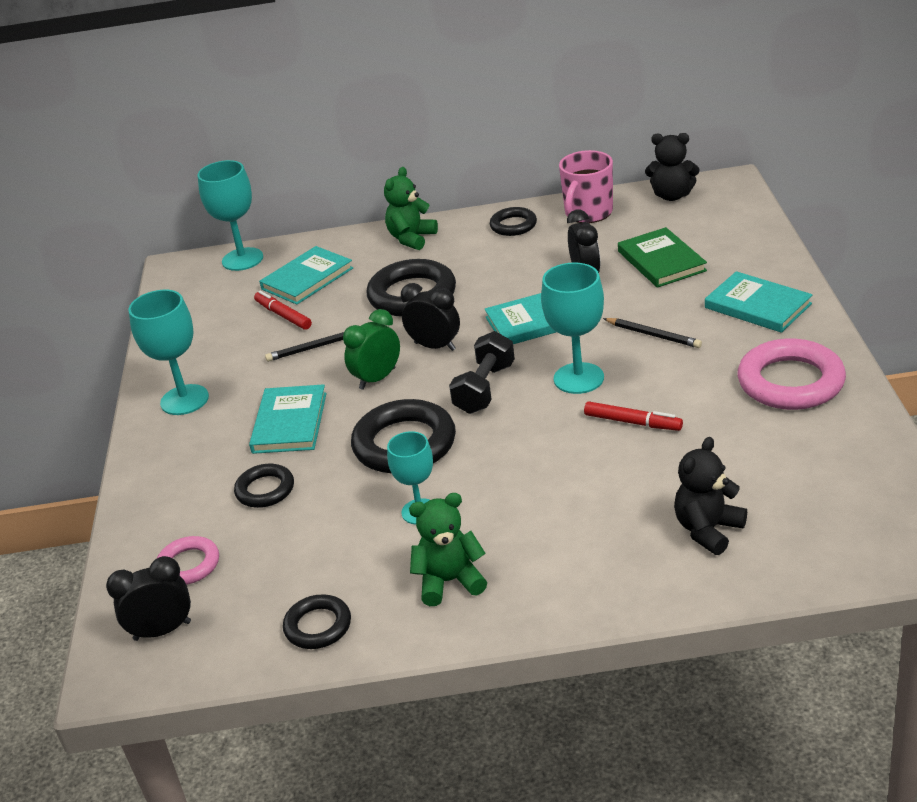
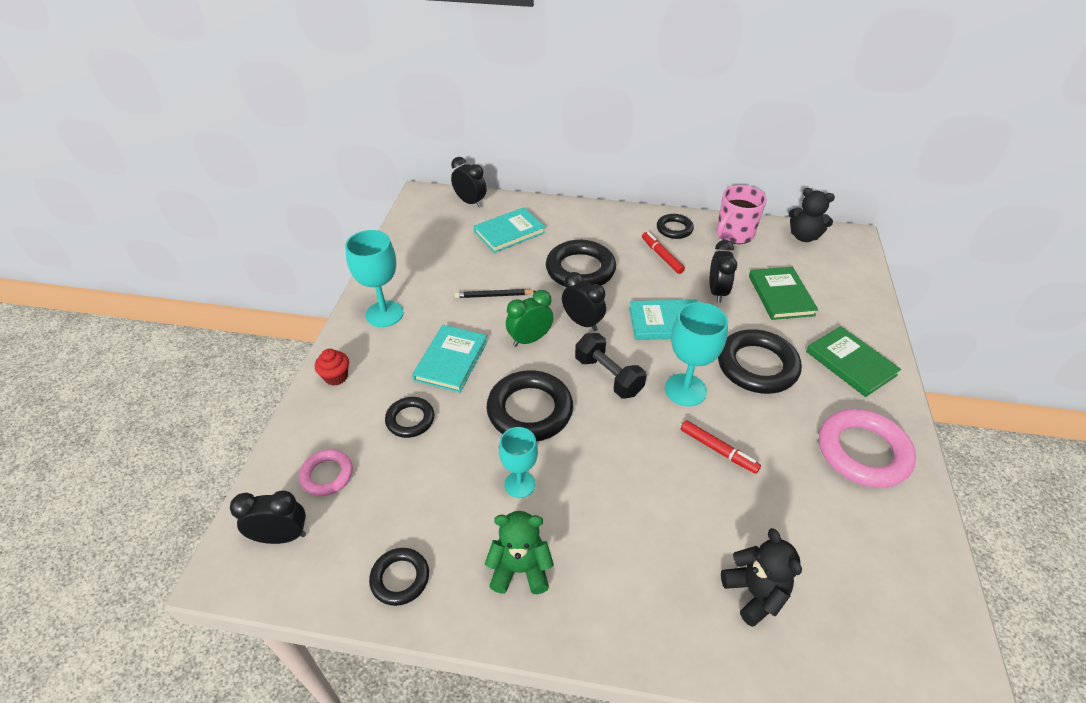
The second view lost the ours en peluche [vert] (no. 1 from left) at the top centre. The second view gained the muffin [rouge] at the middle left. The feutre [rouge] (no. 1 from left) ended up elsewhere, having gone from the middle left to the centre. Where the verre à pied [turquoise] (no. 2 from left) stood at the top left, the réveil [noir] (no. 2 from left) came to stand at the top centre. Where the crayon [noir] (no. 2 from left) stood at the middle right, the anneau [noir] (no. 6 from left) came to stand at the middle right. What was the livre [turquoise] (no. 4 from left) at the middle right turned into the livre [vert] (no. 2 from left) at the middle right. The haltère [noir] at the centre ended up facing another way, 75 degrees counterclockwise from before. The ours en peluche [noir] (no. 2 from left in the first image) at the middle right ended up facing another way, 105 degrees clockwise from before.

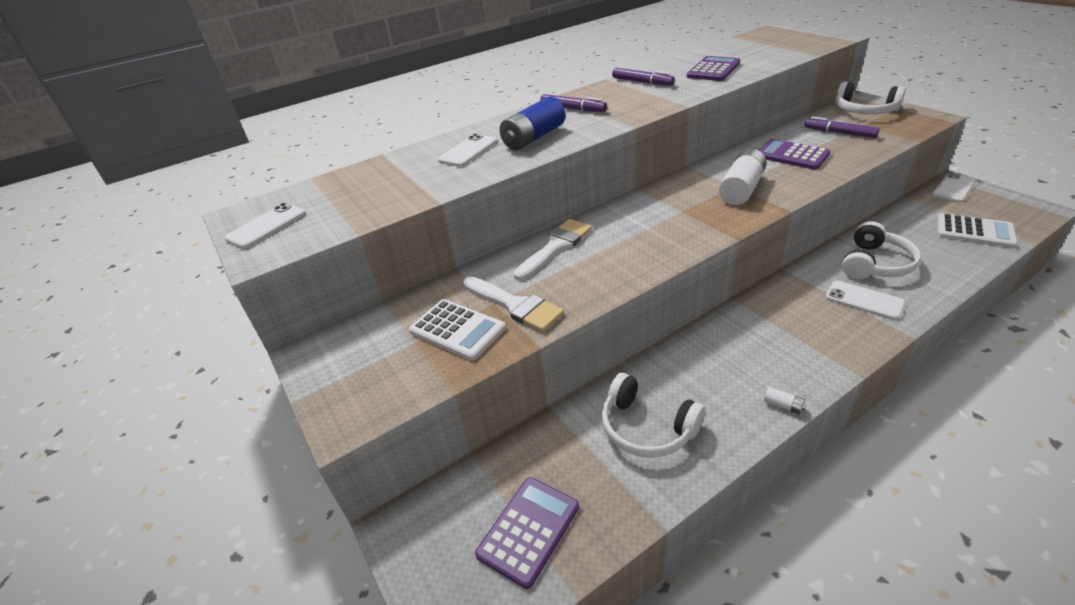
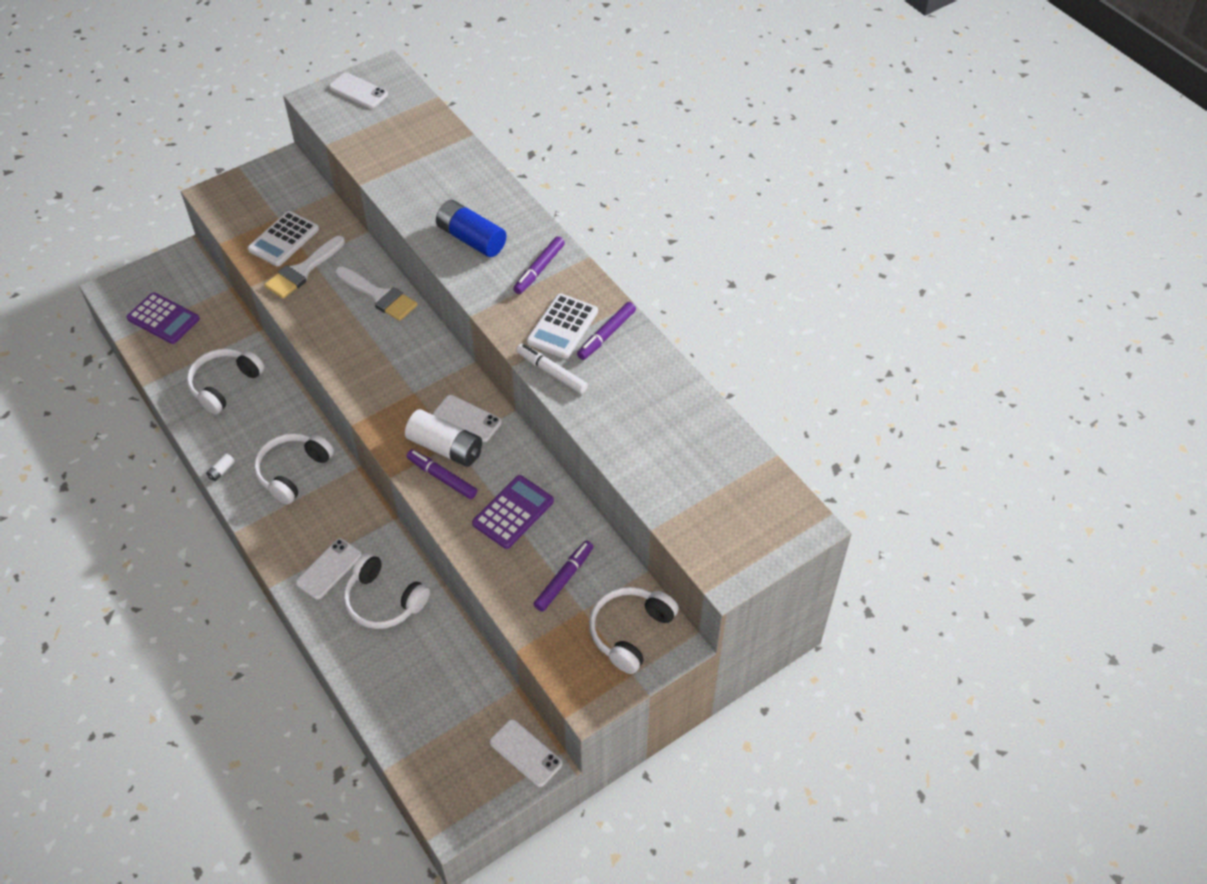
The second view lost the calculatrice [violet] (no. 2 from left) at the top centre. The second view gained the casque audio [blanc] (no. 2 from left) at the middle left. The second view gained the feutre [violet] (no. 1 from left) at the centre. The second view gained the feutre [blanc] at the centre. The téléphone [blanc] (no. 2 from left in the first image) ended up elsewhere, having gone from the top centre to the centre. The calculatrice [blanc] (no. 2 from left) ended up elsewhere, having gone from the middle right to the centre.

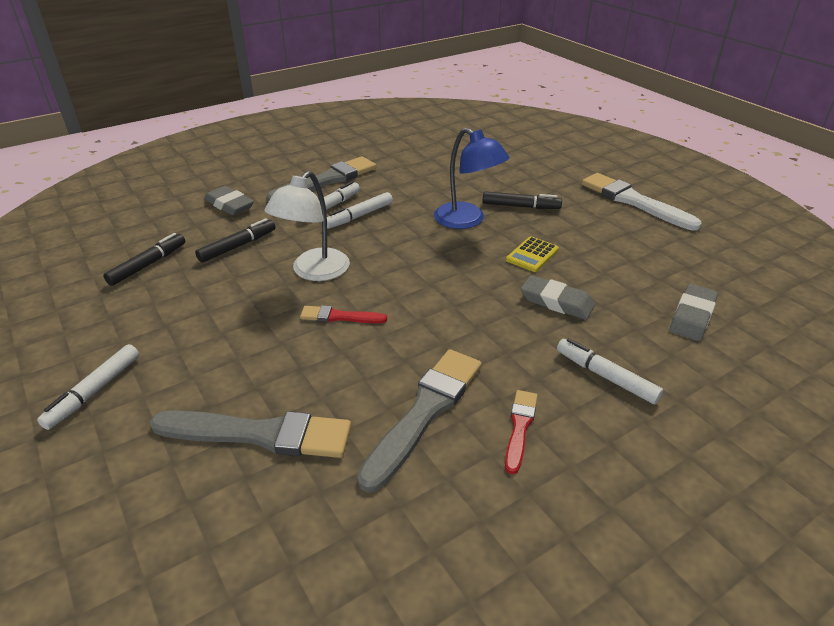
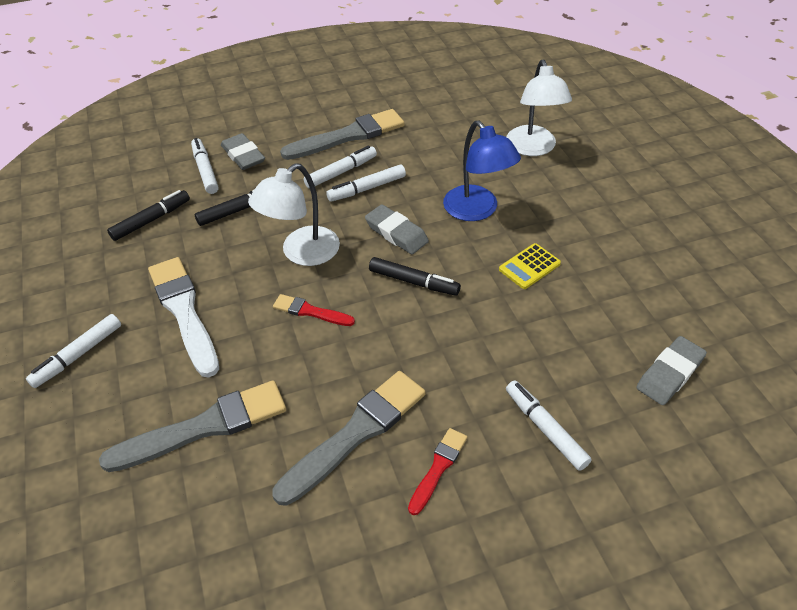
The second view gained the feutre [blanc] (no. 2 from left) at the top left. The second view gained the lampe [blanc] (no. 2 from left) at the top right. The feutre [noir] (no. 3 from left) ended up elsewhere, having gone from the top centre to the centre. The gomme [gris] (no. 2 from left) ended up elsewhere, having gone from the middle right to the centre. The pinceau [blanc] ended up elsewhere, having gone from the top right to the middle left. The pinceau [gris] (no. 1 from left) at the bottom left ended up facing another way, 45 degrees counterclockwise from before.

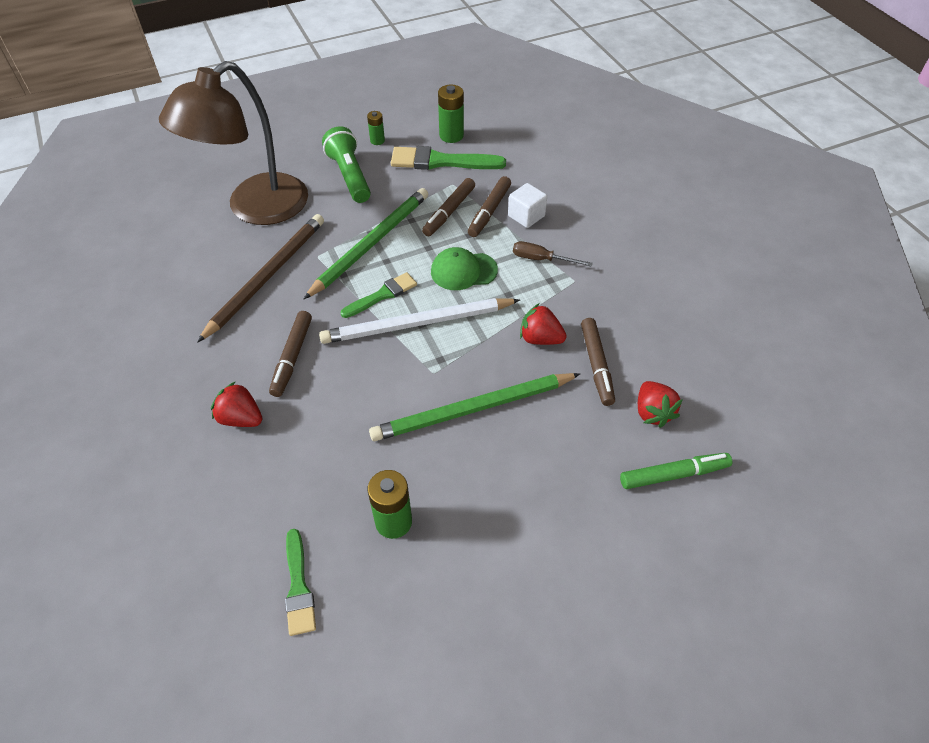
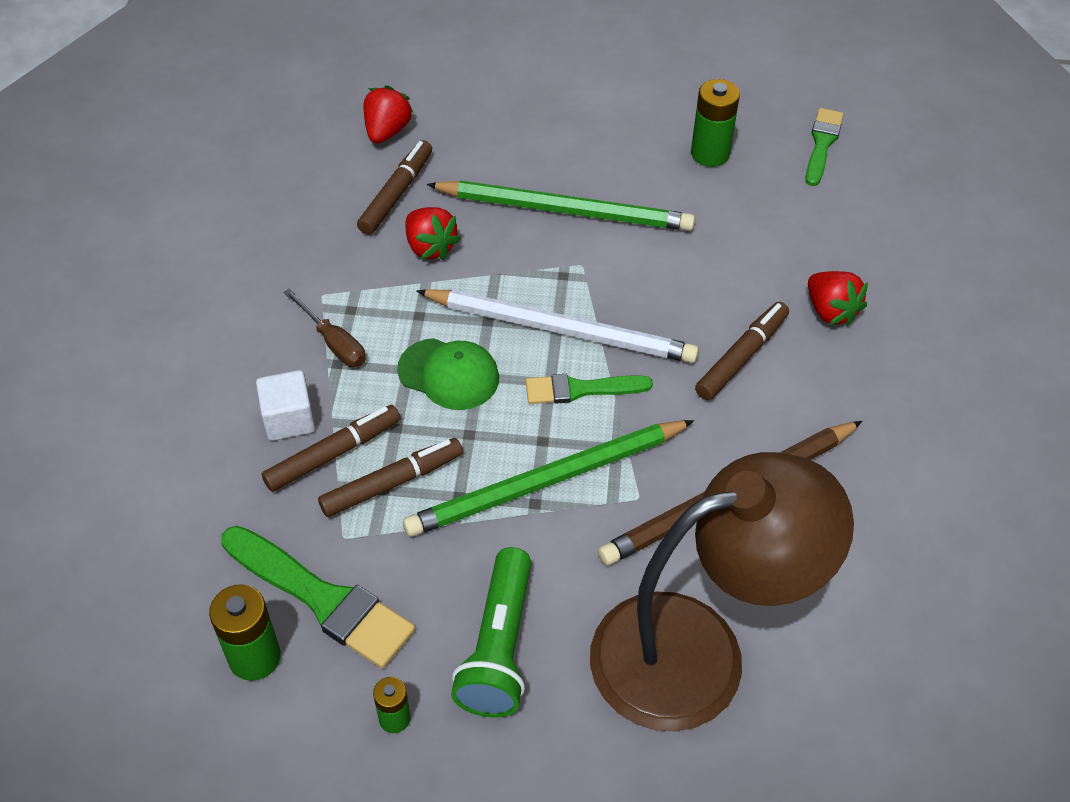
The second view lost the feutre [vert] at the middle right.

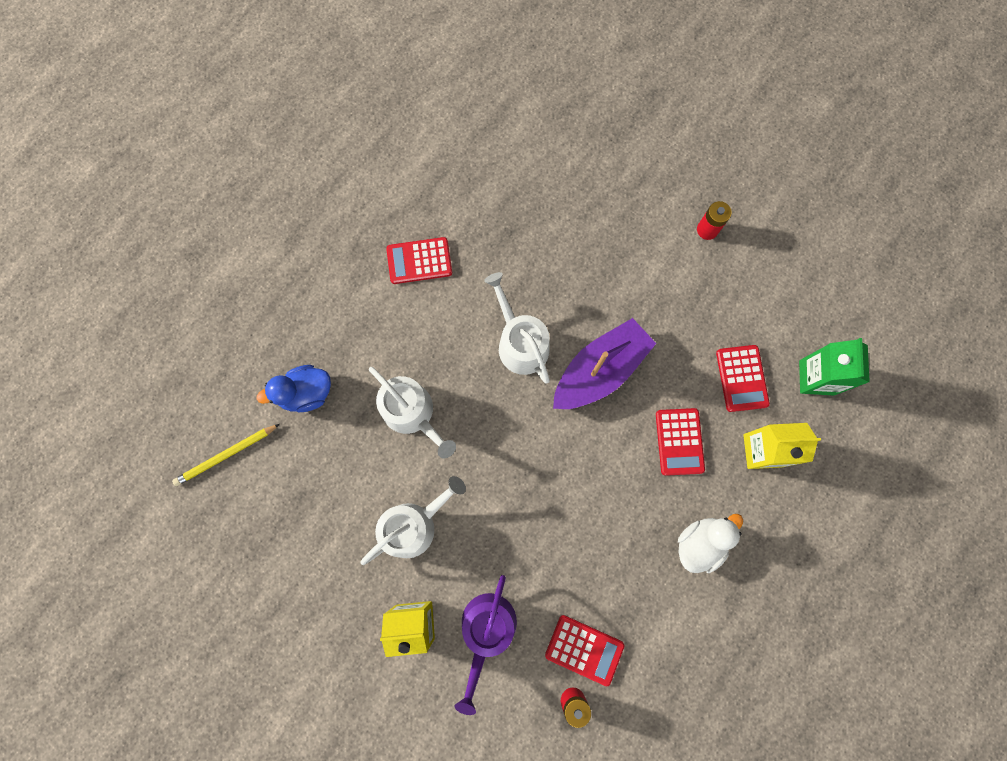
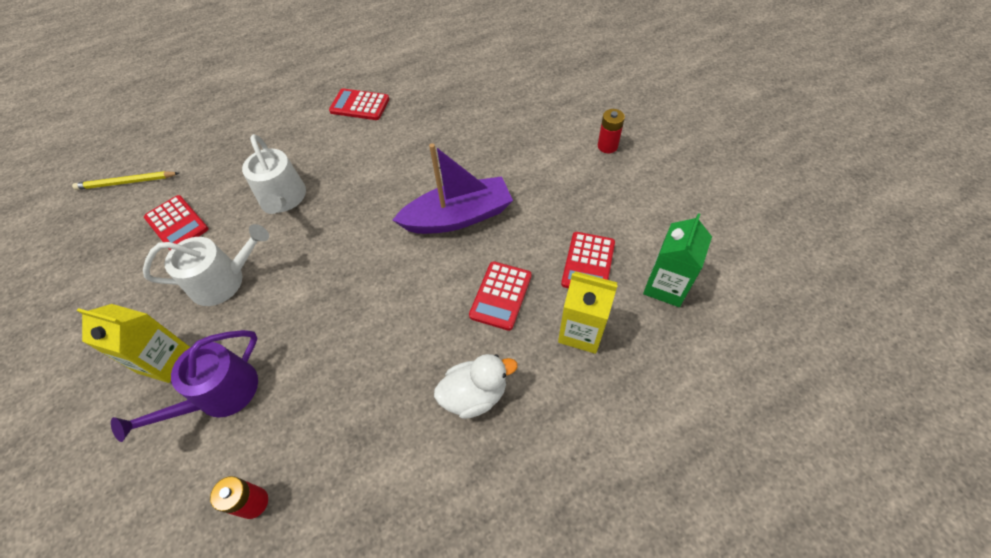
The second view lost the canard [bleu] at the middle left. The second view lost the arrosoir [blanc] (no. 3 from left) at the centre. The calculatrice [rouge] (no. 2 from left in the first image) ended up elsewhere, having gone from the bottom centre to the middle left.

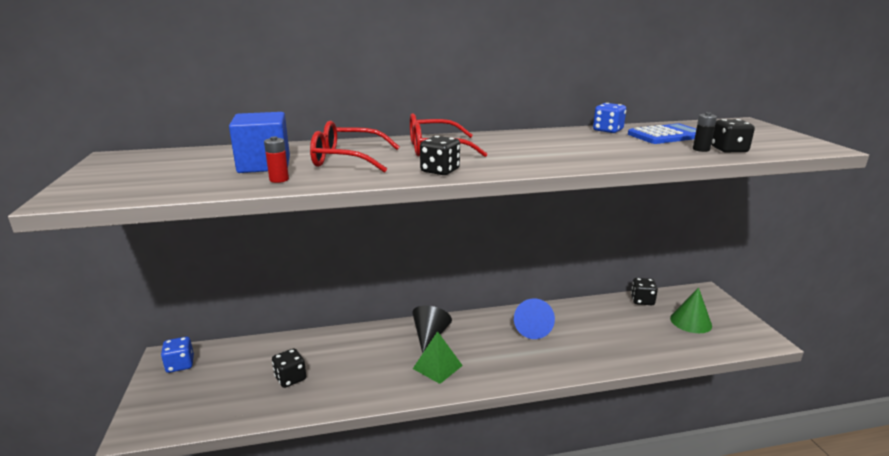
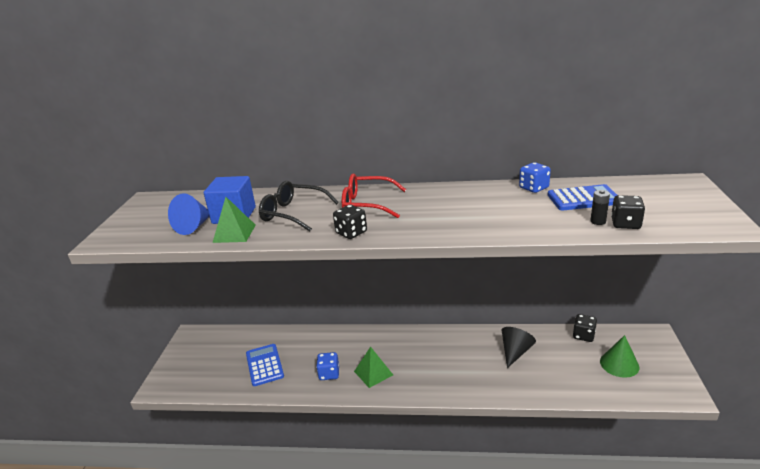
The dé [bleu] (no. 1 from left) ended up elsewhere, having gone from the bottom left to the bottom centre. The cône [noir] ended up elsewhere, having gone from the bottom centre to the bottom right. The cône [bleu] ended up elsewhere, having gone from the bottom centre to the middle left. Where the pile [rouge] stood at the middle left, the pyramide [vert] (no. 1 from left) came to stand at the middle left. Where the dé [noir] (no. 1 from left) stood at the bottom left, the calculatrice [bleu] (no. 1 from left) came to stand at the bottom centre. What was the lunettes [rouge] (no. 1 from left) at the top centre turned into the lunettes [noir] at the centre.

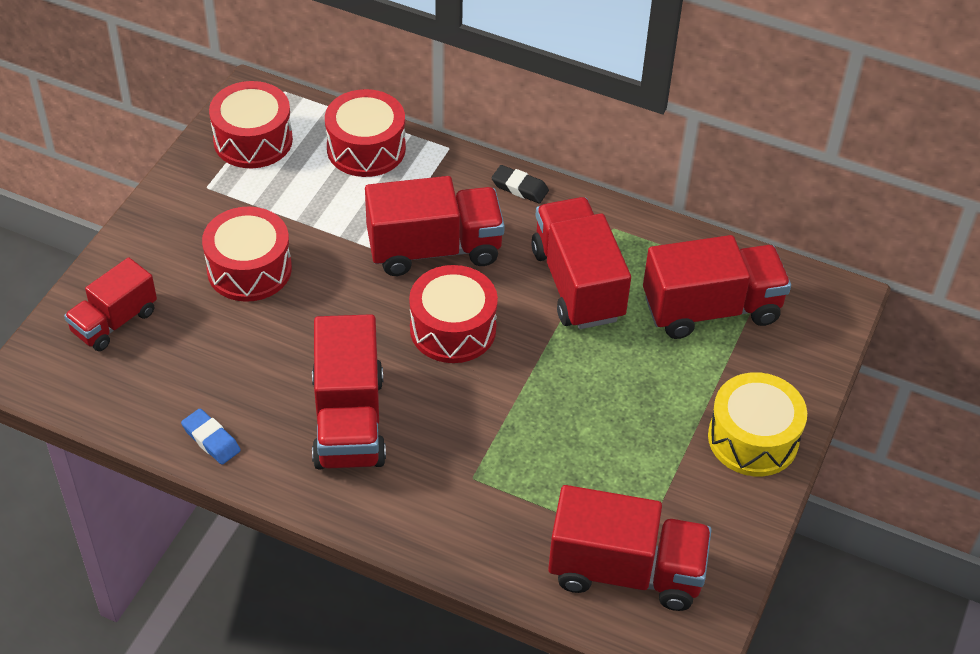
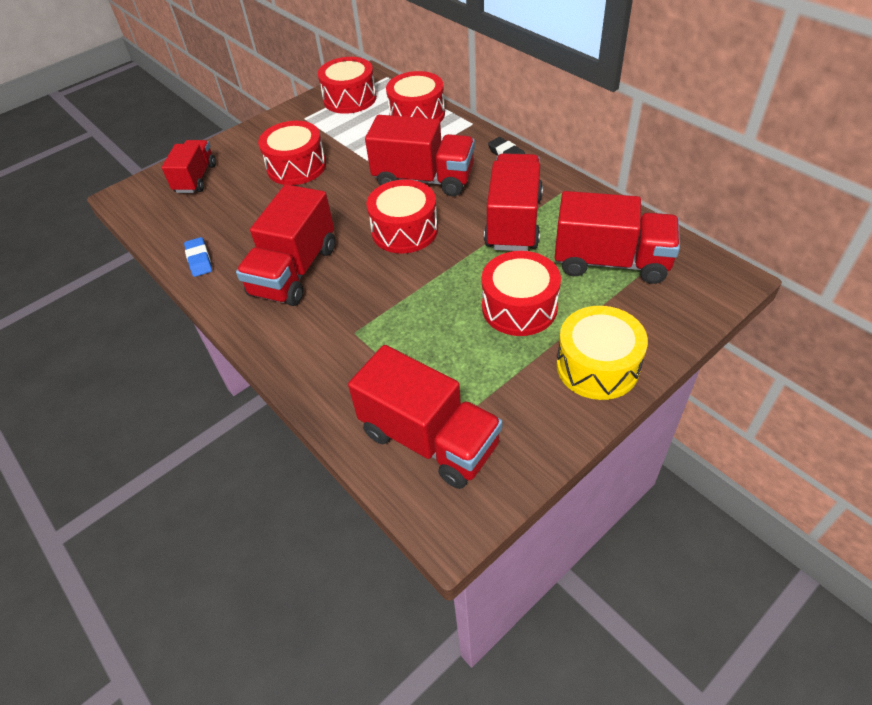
The second view gained the tambour [rouge] (no. 5 from left) at the centre. The camion [rouge] (no. 1 from left) at the middle left ended up facing another way, 120 degrees clockwise from before.

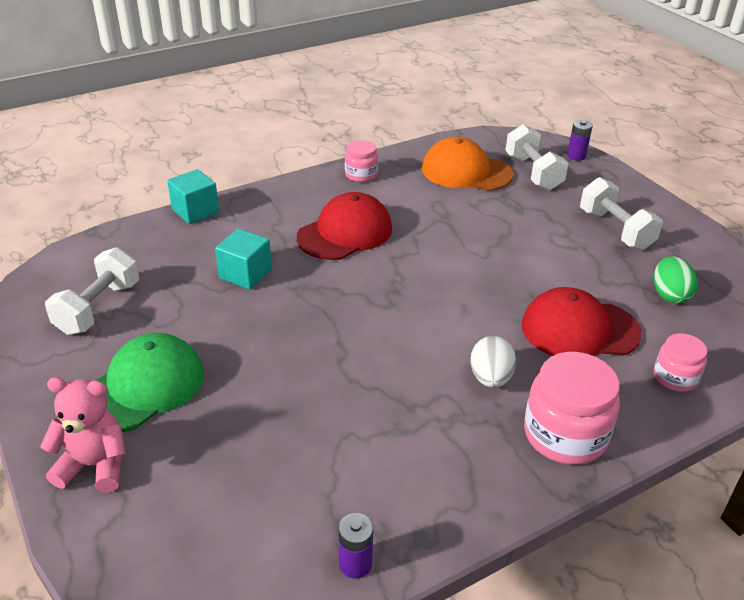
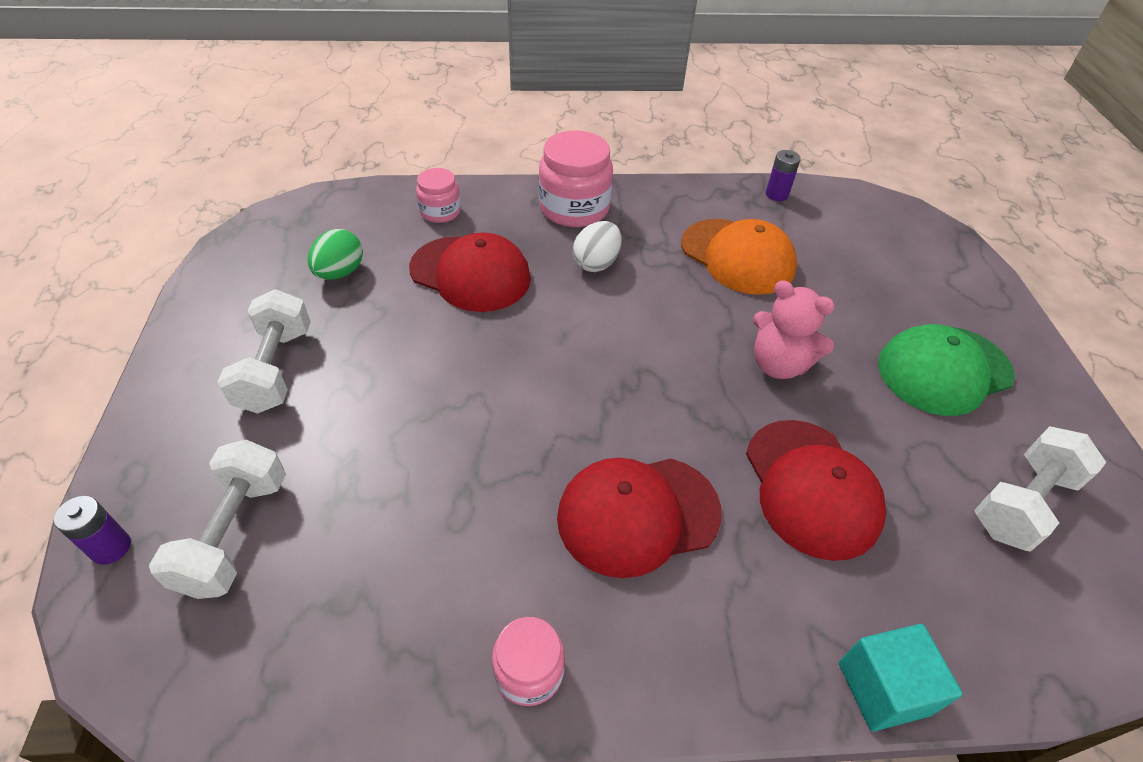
The ours en peluche [rose] ended up elsewhere, having gone from the bottom left to the middle right. The casquette [orange] ended up elsewhere, having gone from the top centre to the centre. Where the cube [turquoise] (no. 2 from left) stood at the middle left, the casquette [rouge] (no. 3 from left) came to stand at the middle right.

